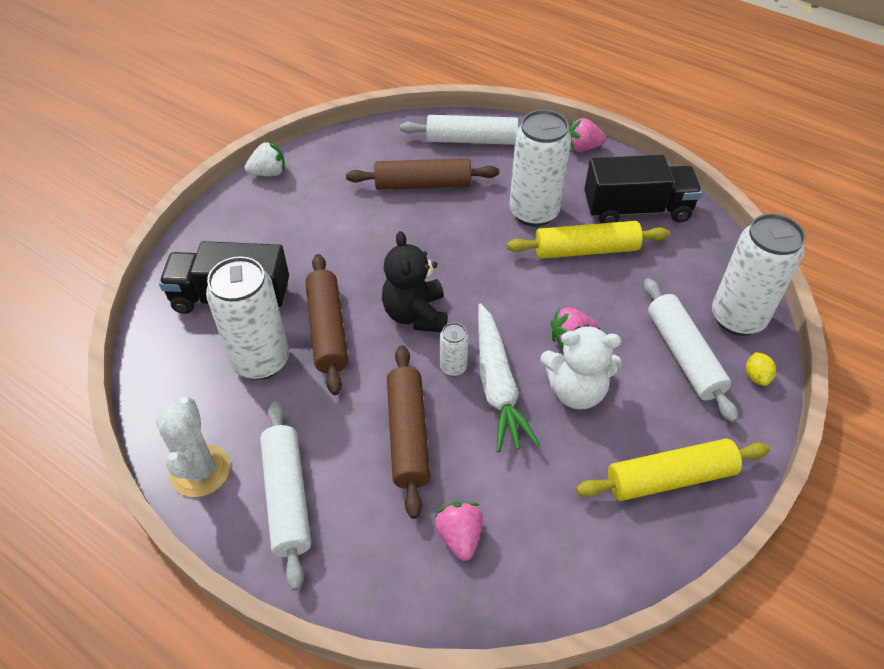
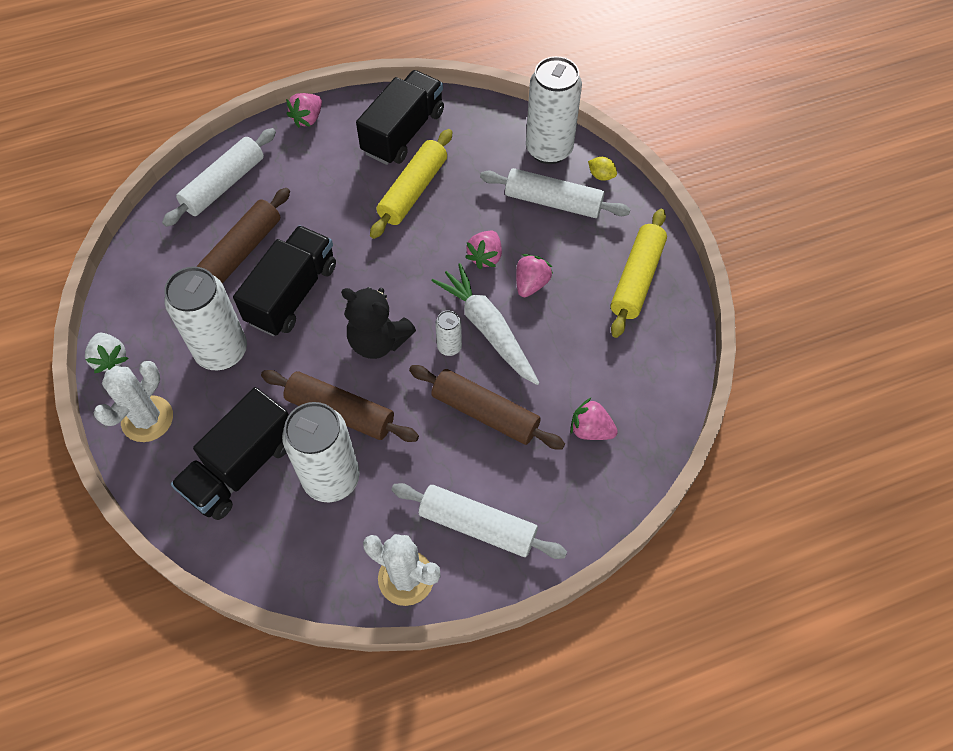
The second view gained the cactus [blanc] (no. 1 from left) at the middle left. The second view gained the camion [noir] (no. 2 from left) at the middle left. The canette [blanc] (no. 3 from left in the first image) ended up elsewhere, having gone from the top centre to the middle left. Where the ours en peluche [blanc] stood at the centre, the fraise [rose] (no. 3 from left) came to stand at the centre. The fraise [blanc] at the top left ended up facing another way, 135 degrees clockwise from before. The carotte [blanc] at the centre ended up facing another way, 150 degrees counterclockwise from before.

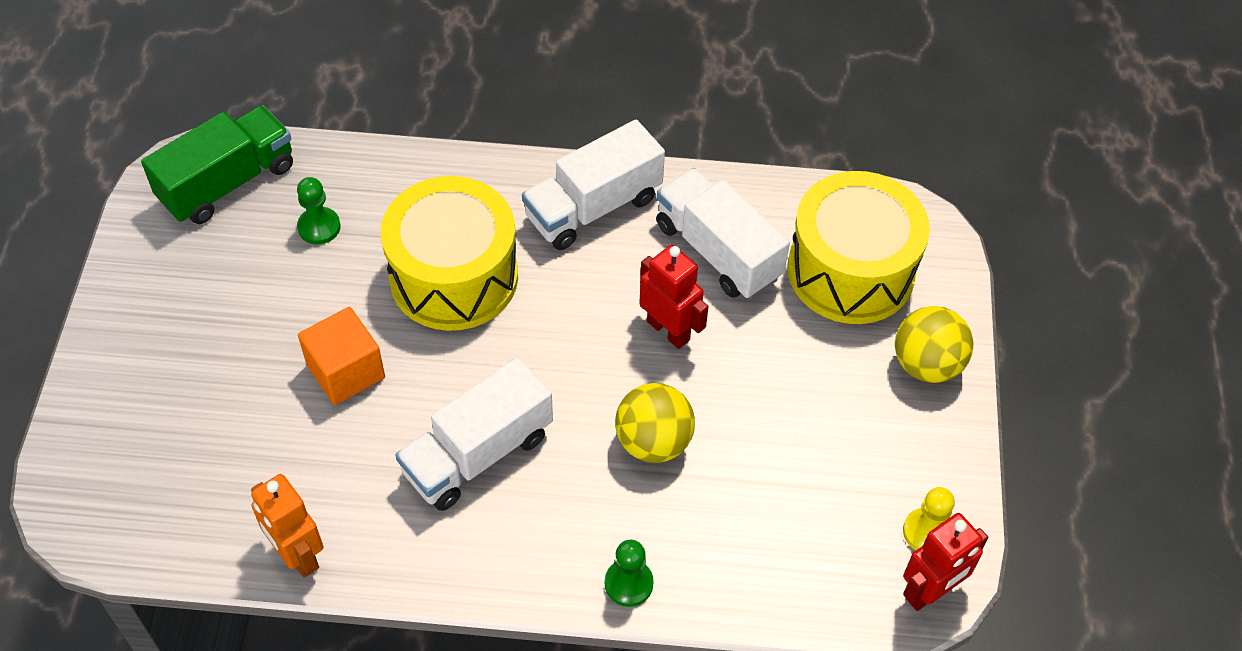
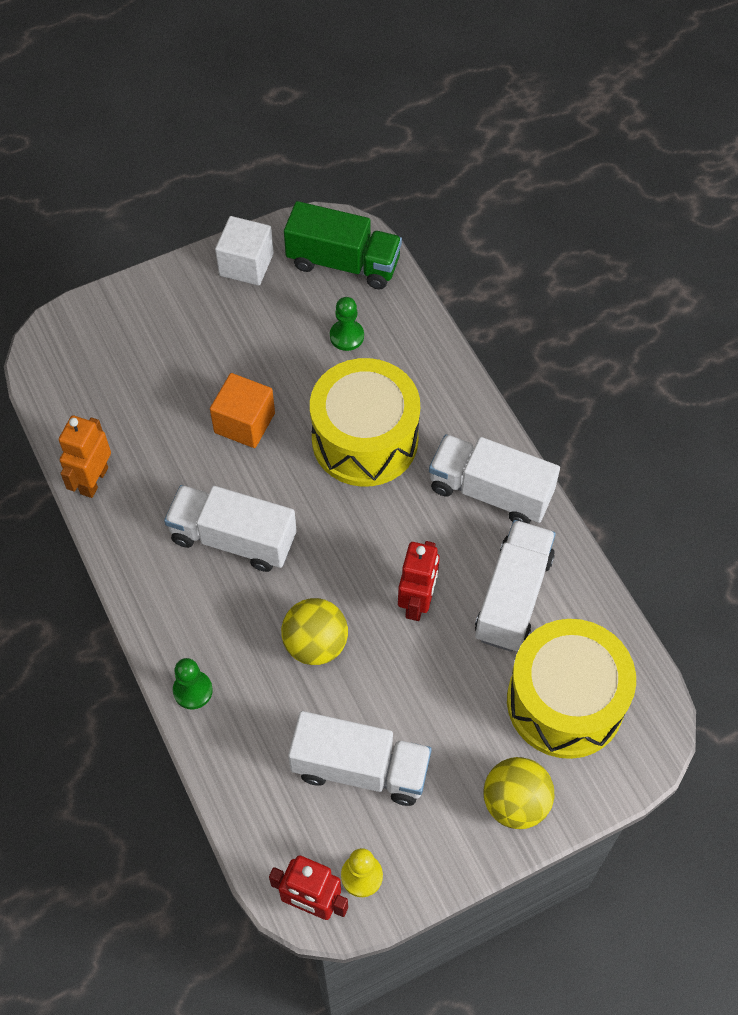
The second view gained the cube [blanc] at the top left. The second view gained the camion [blanc] (no. 2 from left) at the bottom centre.

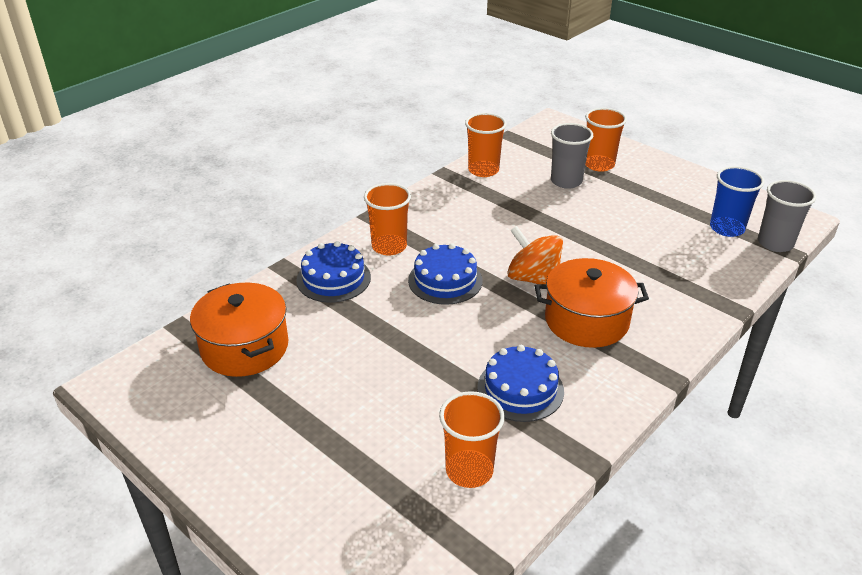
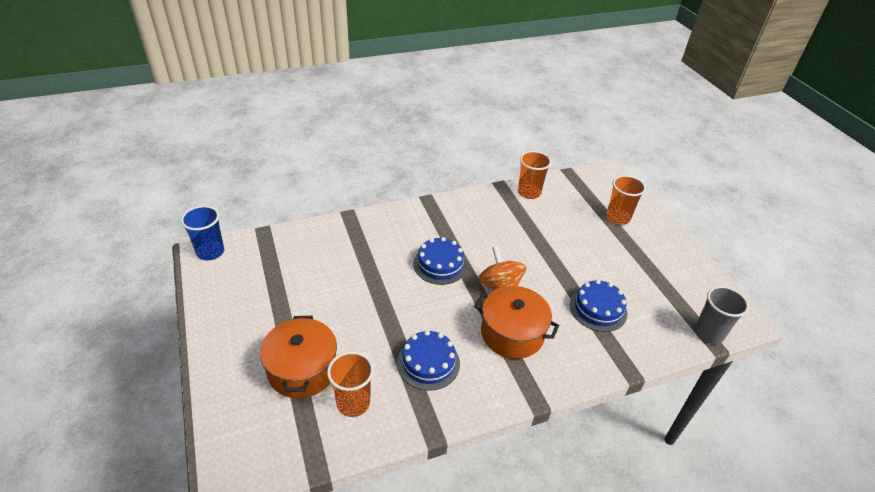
The second view lost the gobelet [orange] (no. 1 from left) at the centre. The second view lost the gobelet [gris] (no. 1 from left) at the top centre. The marmite [orange] (no. 1 from left) ended up elsewhere, having gone from the middle left to the bottom centre. The gâteau [bleu] (no. 1 from left in the first image) ended up elsewhere, having gone from the centre to the middle right. The gobelet [bleu] ended up elsewhere, having gone from the middle right to the middle left.

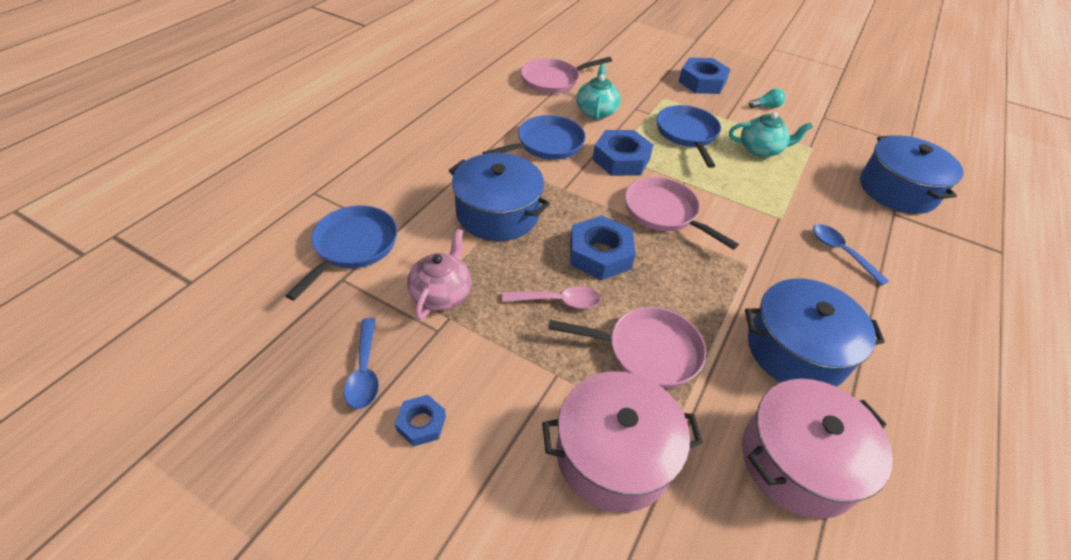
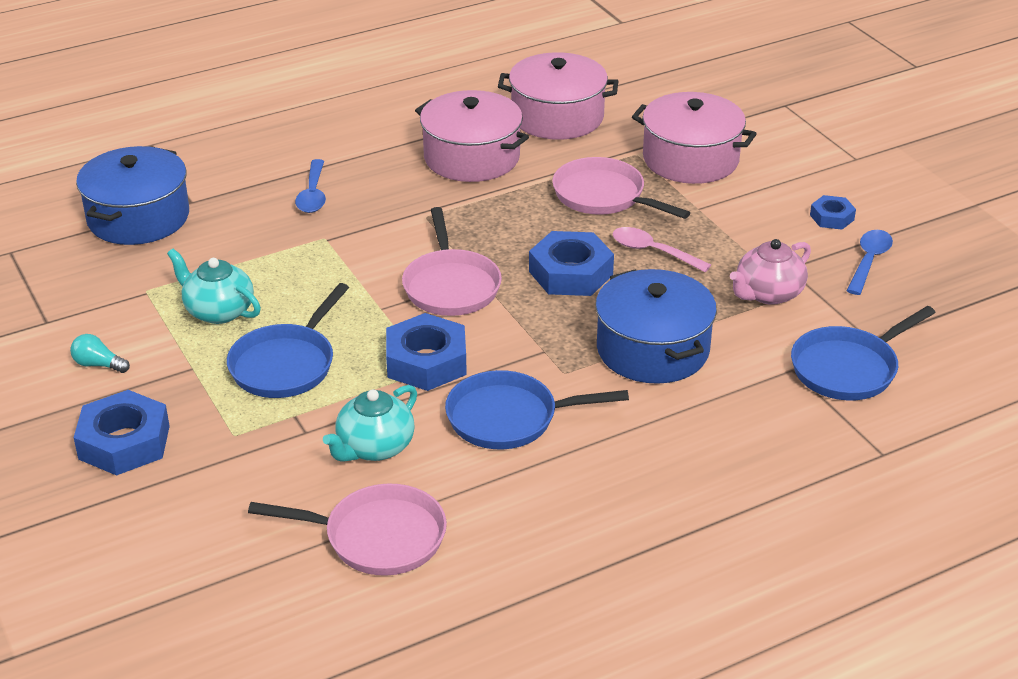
What was the marmite [bleu] (no. 2 from left) at the middle right turned into the marmite [rose] (no. 1 from left) at the top centre.

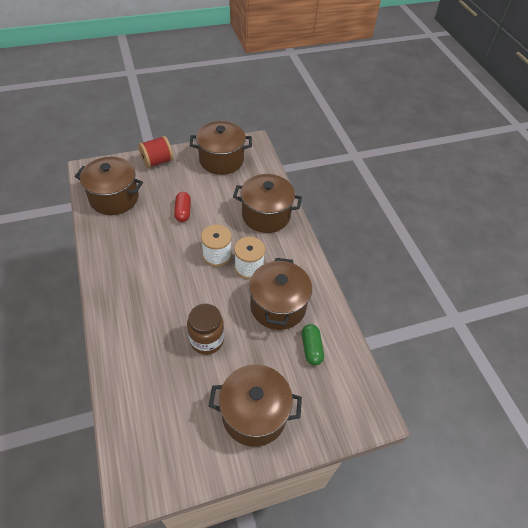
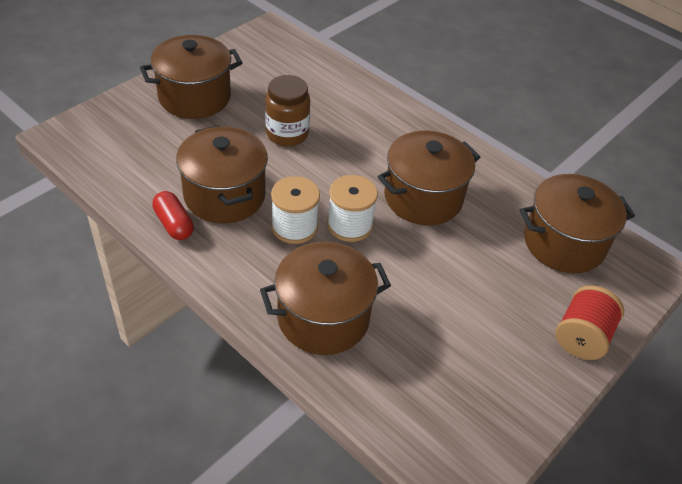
The second view lost the gélule [vert] at the centre. The gélule [rouge] ended up elsewhere, having gone from the centre to the middle left. The marmite [marron] (no. 2 from left in the first image) ended up elsewhere, having gone from the top centre to the centre.

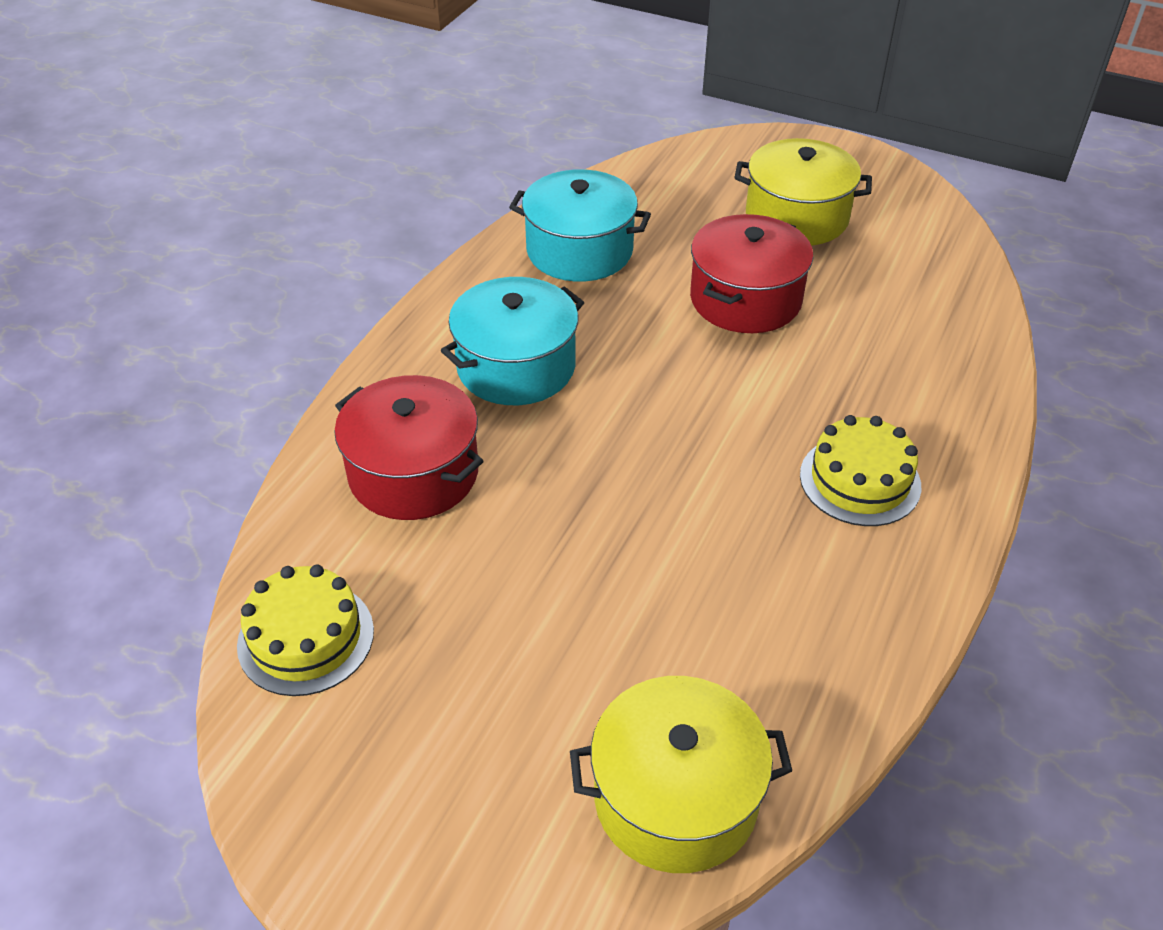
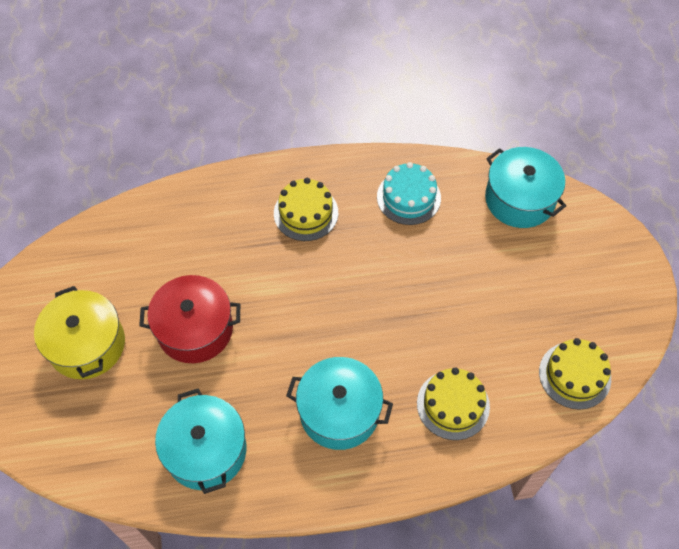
The second view gained the gâteau [turquoise] at the centre. Where the marmite [rouge] (no. 1 from left) stood at the centre, the gâteau [jaune] (no. 2 from left) came to stand at the bottom right. What was the marmite [jaune] (no. 1 from left) at the bottom centre turned into the marmite [turquoise] (no. 3 from left) at the middle right.

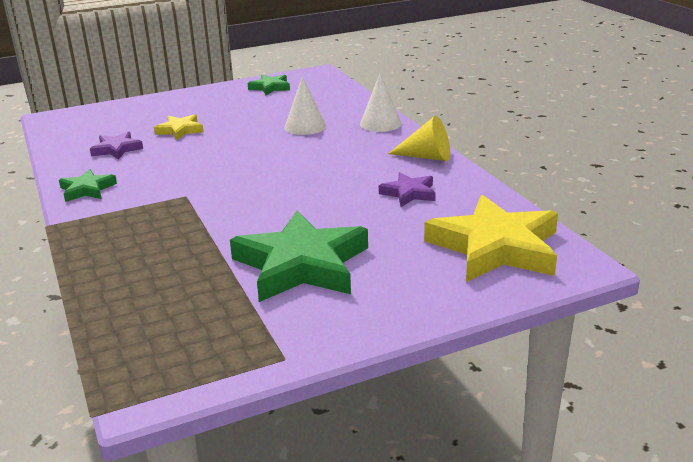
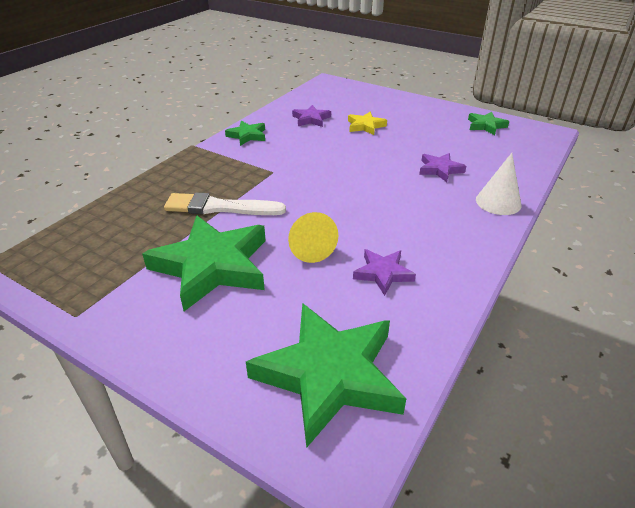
The second view gained the pinceau [blanc] at the centre. The cône [jaune] ended up elsewhere, having gone from the top centre to the centre. Where the cône [blanc] (no. 1 from left) stood at the top centre, the étoile [violet] (no. 3 from left) came to stand at the top right. What was the étoile [jaune] (no. 2 from left) at the middle right turned into the étoile [vert] (no. 3 from left) at the bottom centre.

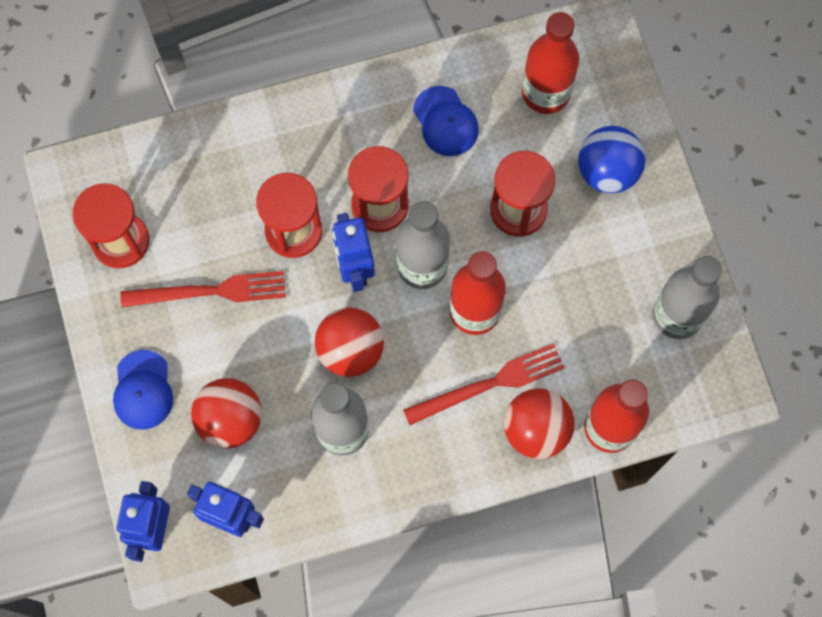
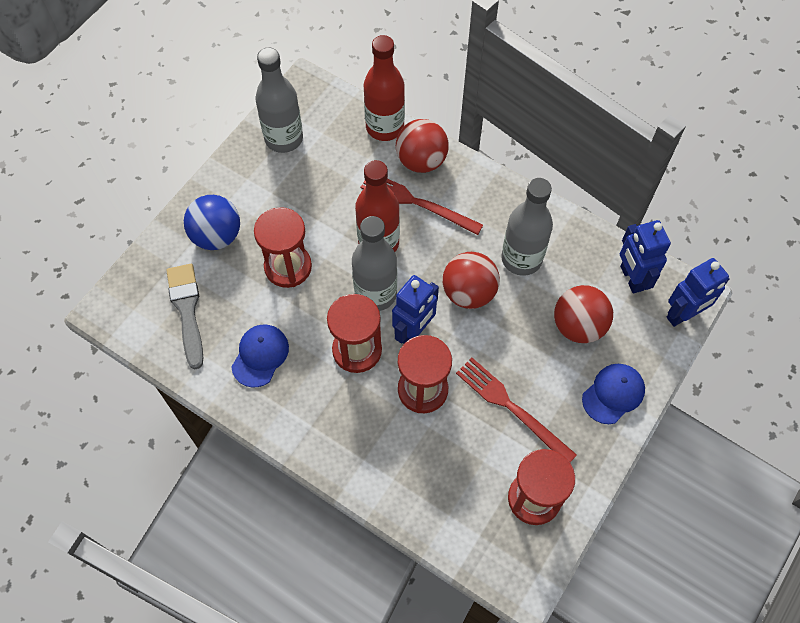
Where the bouteille [rouge] (no. 2 from left) stood at the top right, the pinceau [gris] came to stand at the middle left.

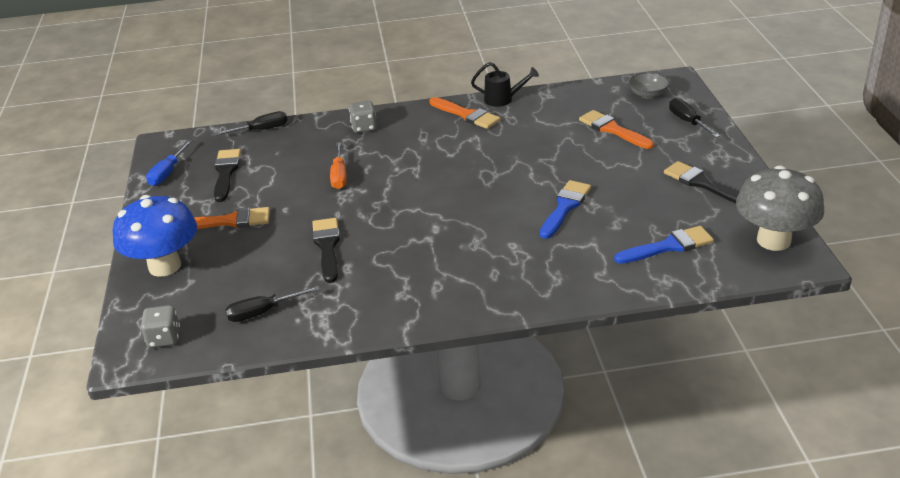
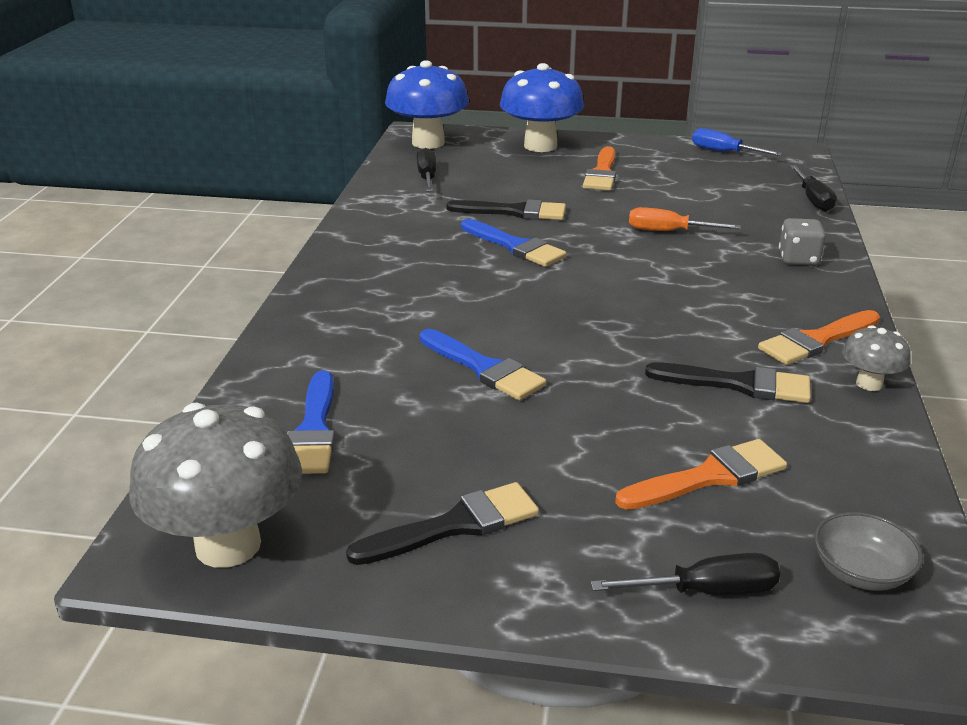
The second view gained the pinceau [bleu] (no. 3 from left) at the centre. The pinceau [noir] (no. 1 from left in the first image) ended up elsewhere, having gone from the middle left to the middle right. Where the dé [gris] (no. 1 from left) stood at the bottom left, the champignon [bleu] (no. 1 from left) came to stand at the top centre. Where the arrosoir [noir] stood at the top centre, the champignon [gris] (no. 2 from left) came to stand at the middle right.

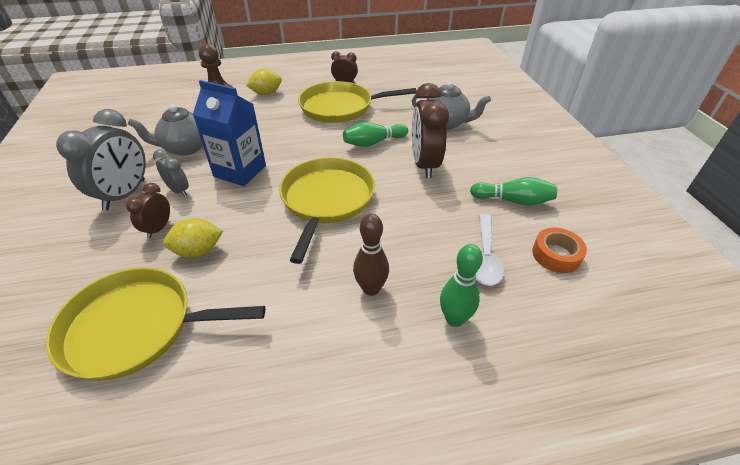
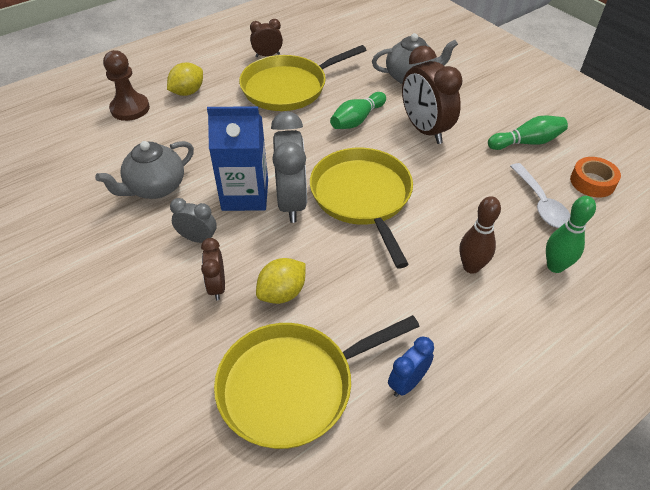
The second view gained the réveil [bleu] at the bottom centre. The réveil [gris] (no. 1 from left in the first image) ended up elsewhere, having gone from the middle left to the centre.

